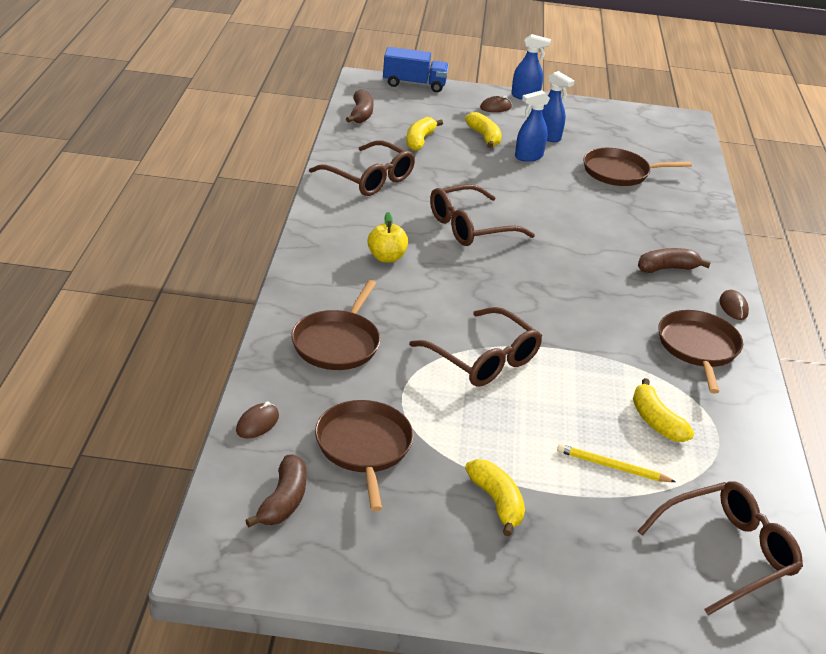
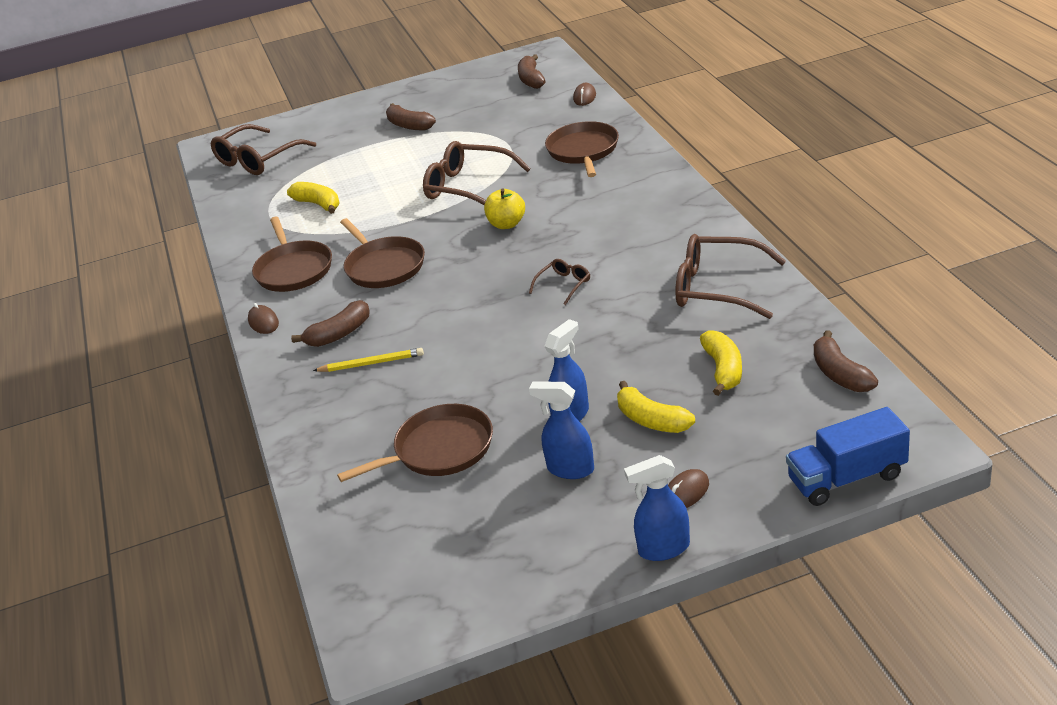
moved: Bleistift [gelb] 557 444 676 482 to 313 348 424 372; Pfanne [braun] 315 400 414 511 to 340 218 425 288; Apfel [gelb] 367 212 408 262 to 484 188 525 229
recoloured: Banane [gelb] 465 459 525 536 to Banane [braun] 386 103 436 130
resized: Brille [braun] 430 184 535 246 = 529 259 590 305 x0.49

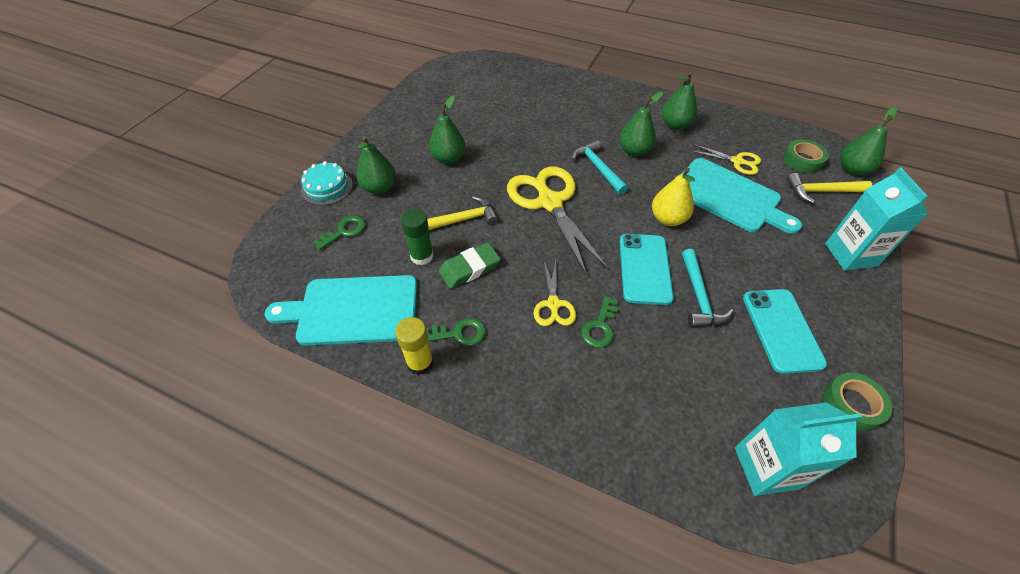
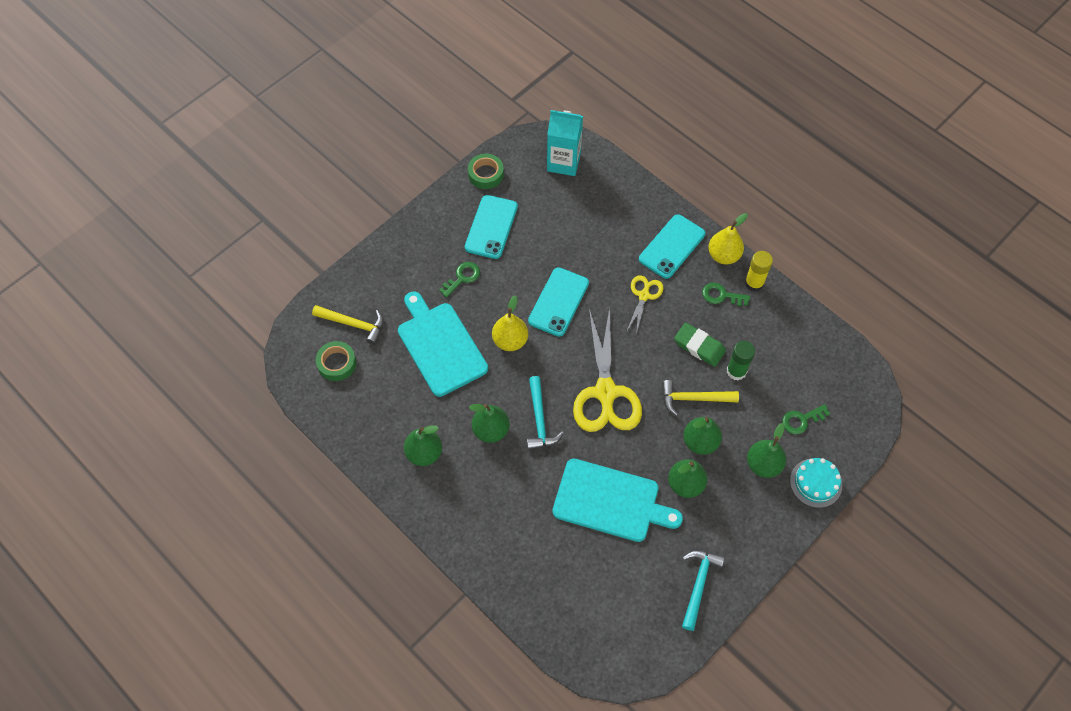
removed: Schere [gelb] 691 144 761 175; Getränkekarton [türkis] 825 167 928 271
added: Handy [türkis] 639 214 705 279; Birne [gelb] 708 213 748 264
moved: Schlüssel [grün] 581 296 618 348 to 439 262 480 298; Schneidebrett [türkis] 265 275 417 346 to 552 458 683 542; Hammer [türkis] 682 249 733 327 to 682 550 725 631; Birne [grün] 840 106 898 175 to 683 417 722 455
turned: Radiergummi [grün] 439 242 501 289 = 674 323 726 367 45 degrees clockwise

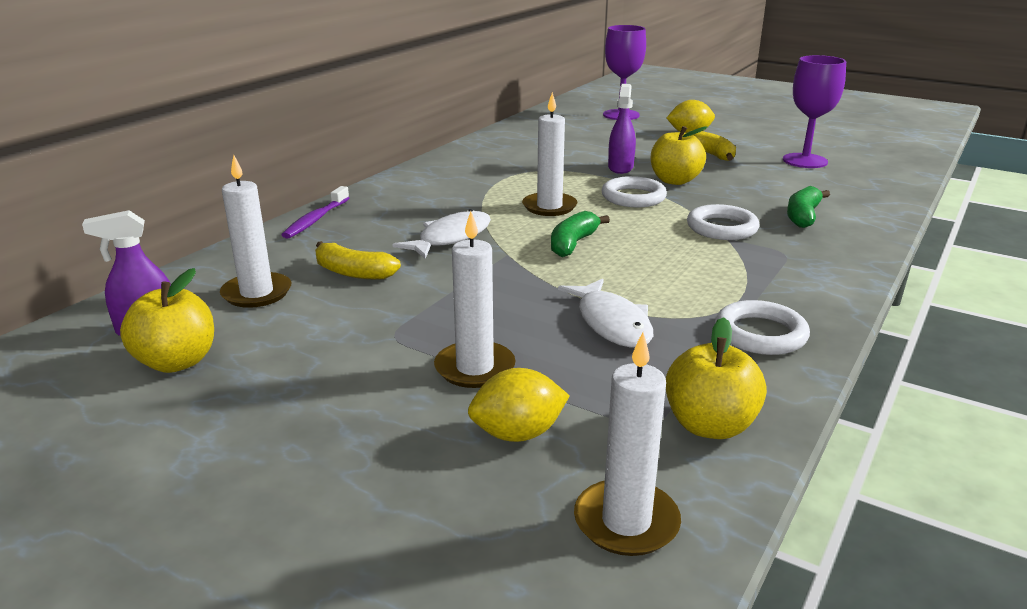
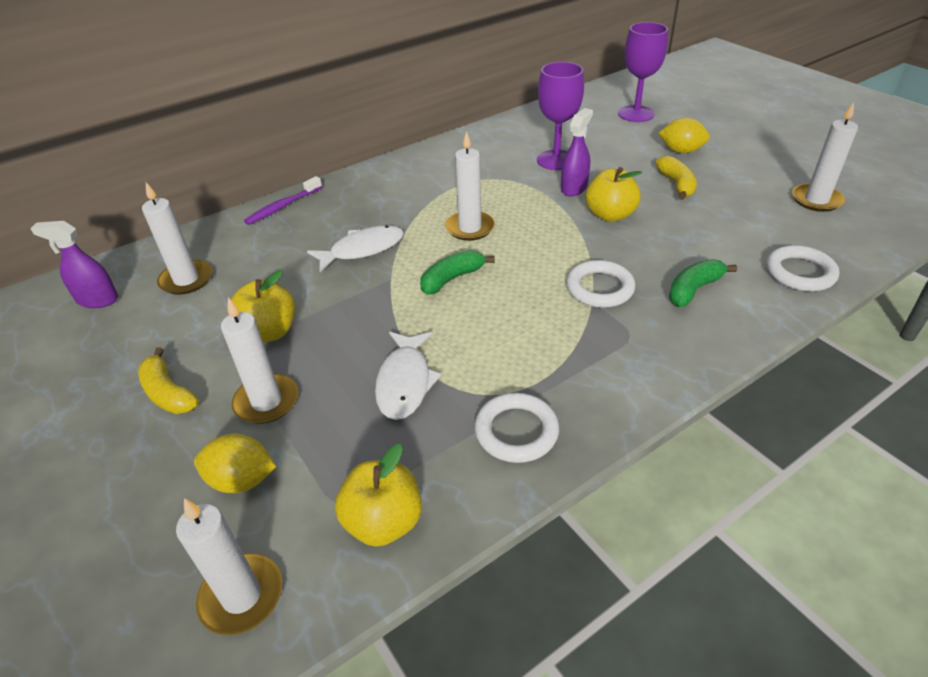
added: Kerze [weiß] 792 102 858 212
moved: Banane [gelb] 315 241 401 280 to 138 347 199 414; Apfel [gelb] 120 268 214 373 to 231 270 296 343; Kelch [lila] 783 55 846 168 to 537 62 584 170; Ring [weiß] 602 176 667 207 to 766 245 839 291

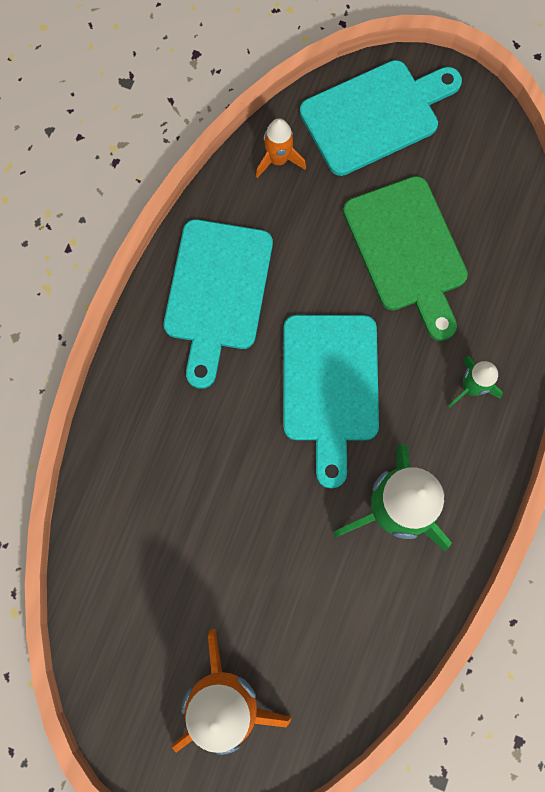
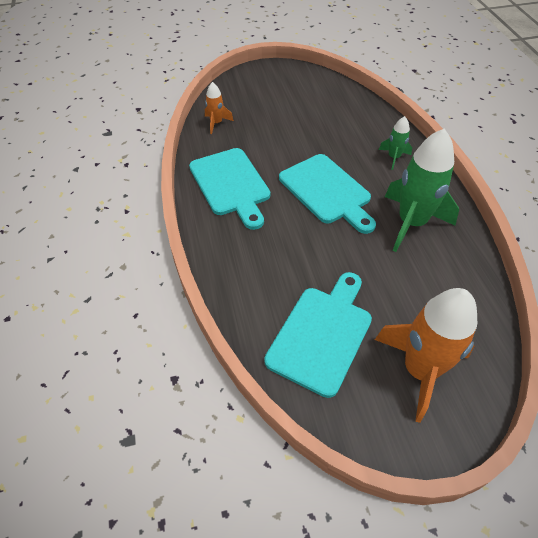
removed: Schneidebrett [grün] 343 176 468 341
moved: Schneidebrett [türkis] 300 60 462 176 to 264 272 372 398

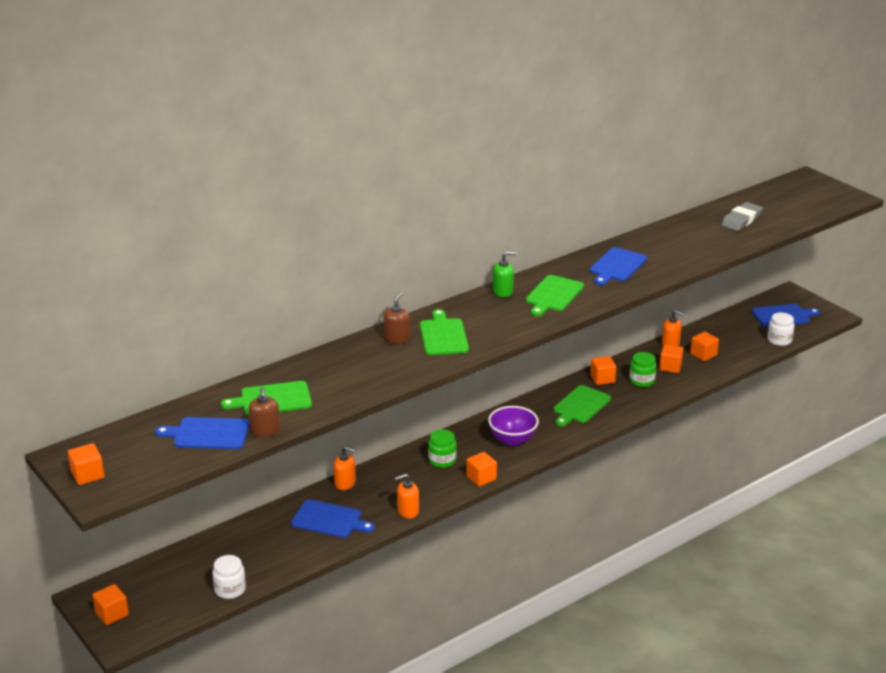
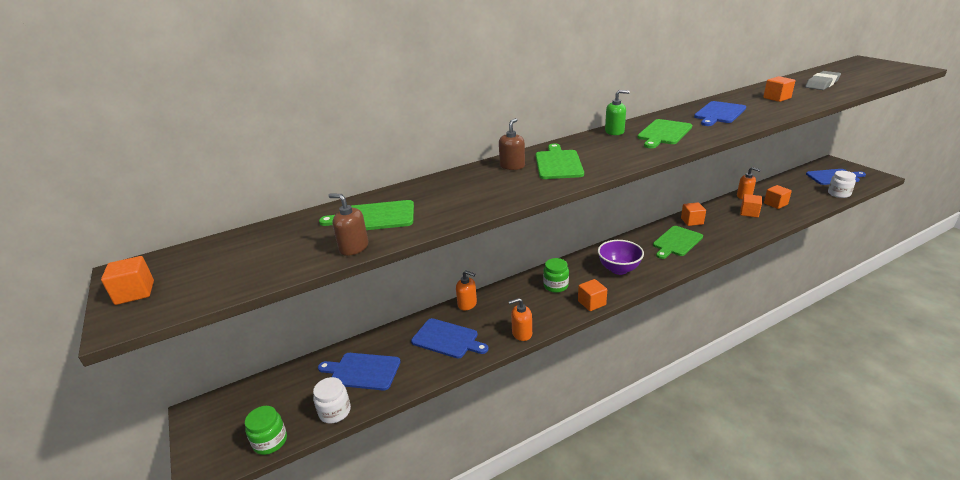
moved: Einmachglas [grün] 629 352 656 387 to 245 406 287 455; Schneidebrett [blau] 155 417 249 449 to 318 353 401 390; Kubus [orange] 92 584 129 625 to 763 76 795 102
turned: Seifenspender [braun] 249 387 280 436 = 329 193 368 256 120 degrees clockwise

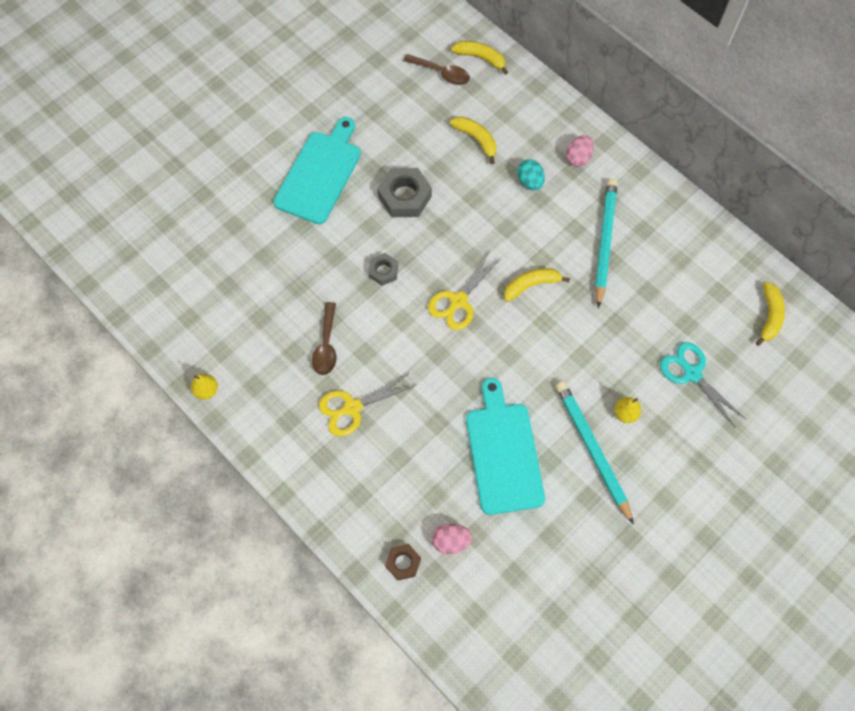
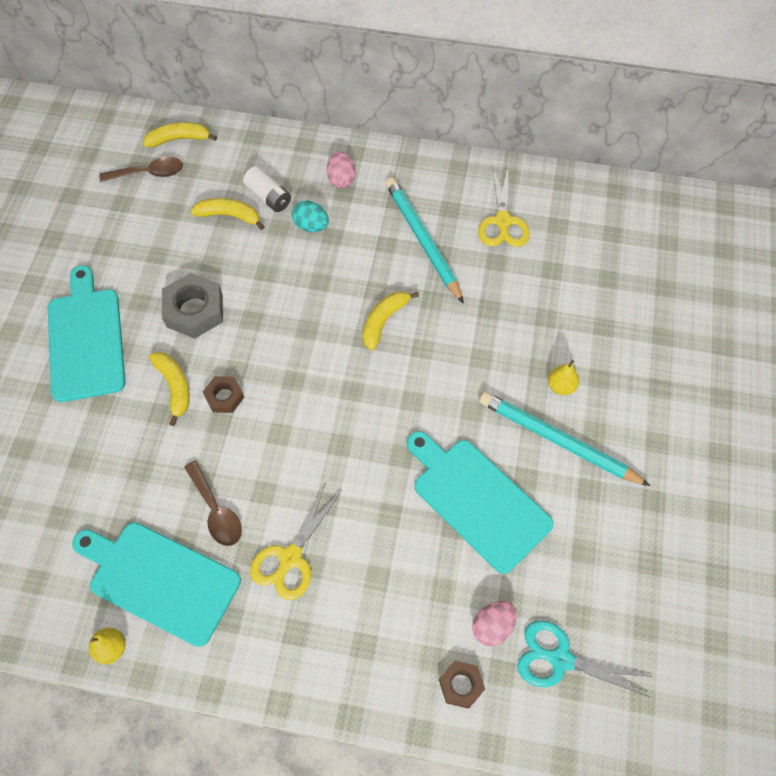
added: Schneidebrett [türkis] 72 523 241 647; Batterie [weiß] 243 166 291 212
moved: Banane [gelb] 756 282 785 346 to 149 352 190 426; Schere [gelb] 428 252 502 330 to 478 167 530 247; Schere [türkis] 660 342 746 427 to 517 620 653 697
recoloured: Sechskantmutter [grau] 368 253 398 286 to Sechskantmutter [braun] 203 376 244 413

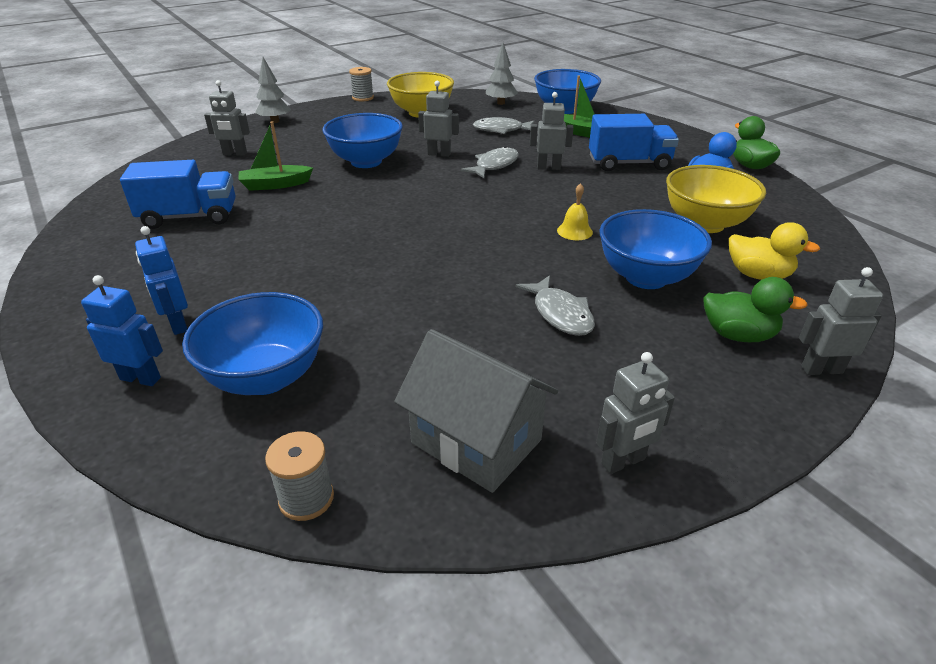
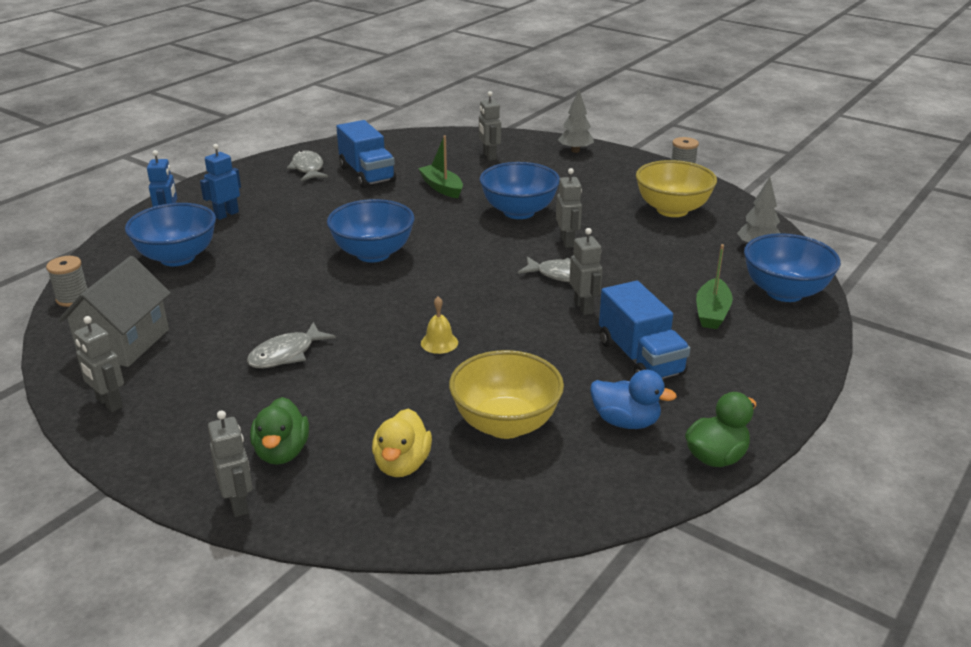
moved: Fisch [grau] 473 117 535 134 to 287 150 328 181; Schüssel [blau] 600 209 712 289 to 327 199 415 262

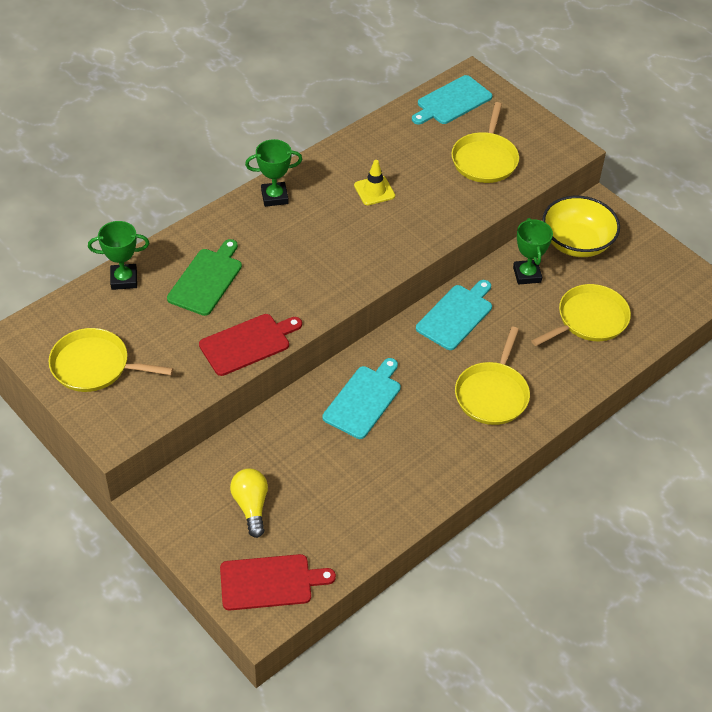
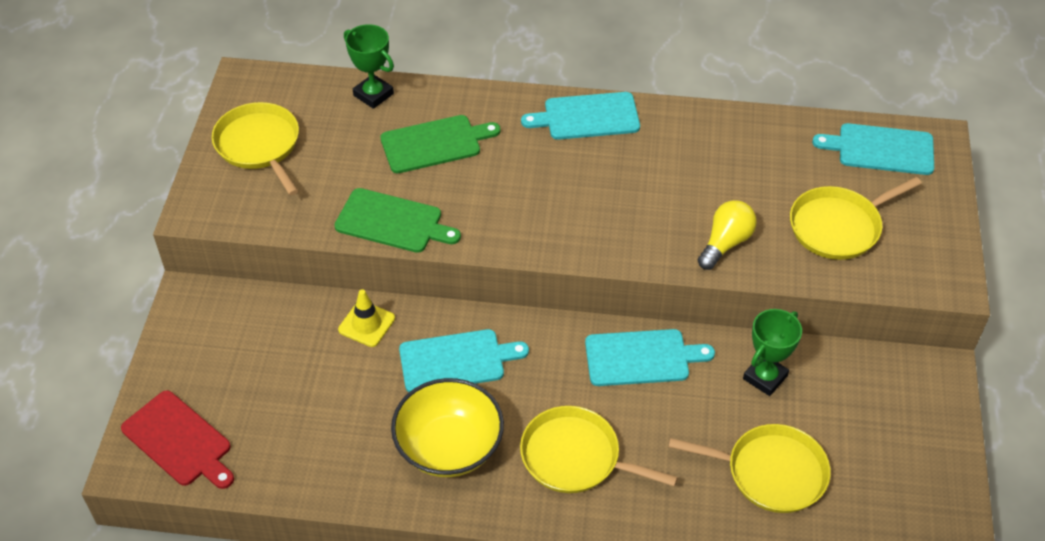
moved: Leitkegel [gelb] 354 160 395 205 to 338 289 395 347; Schüssel [gelb] 542 196 620 257 to 391 378 504 477; Glühbirne [gelb] 230 469 268 538 to 698 200 757 270
replaced: Pokal [grün] 245 139 302 207 to Schneidebrett [türkis] 521 92 640 140
recoloured: Schneidebrett [rot] 199 314 302 376 to Schneidebrett [grün] 335 188 461 253
turned: Pfanne [gelb] 455 327 530 425 = 520 406 678 493 45 degrees clockwise

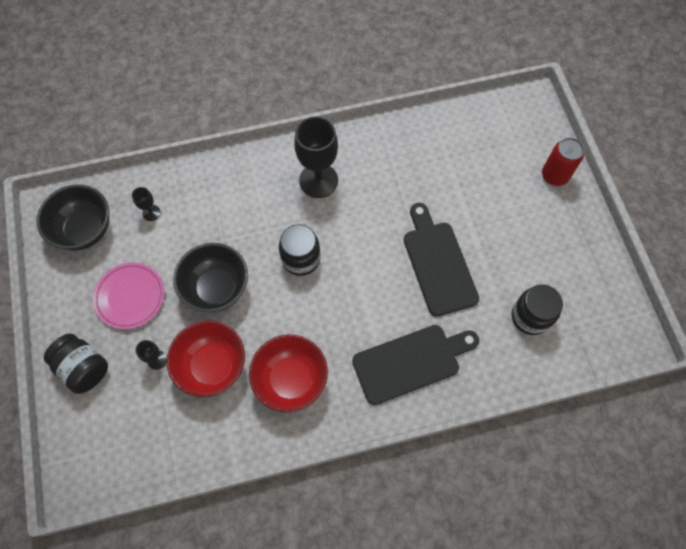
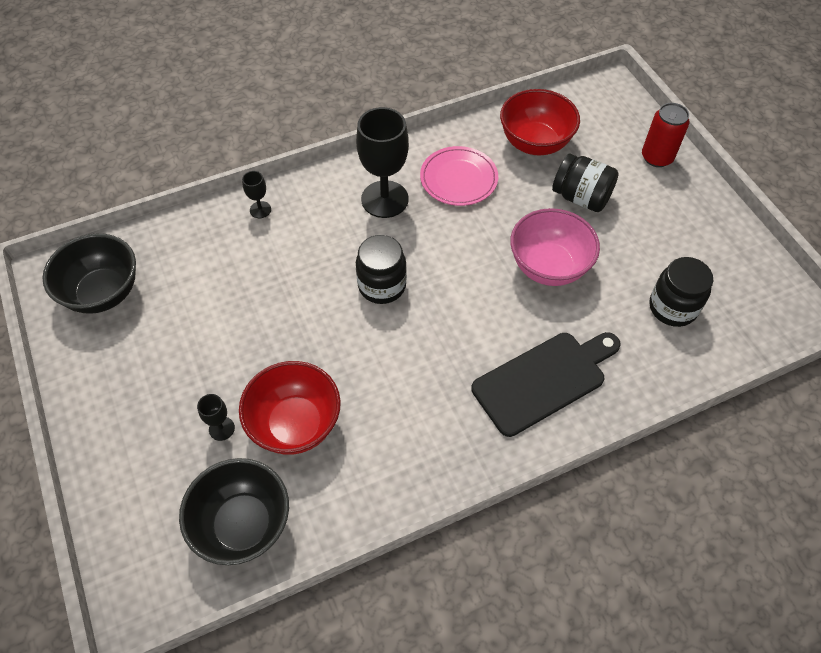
moved: Schüssel [schwarz] 173 243 248 312 to 179 458 289 565; Kelch [schwarz] 132 187 161 221 to 242 171 271 218; Teller [rosa] 93 263 164 330 to 420 146 498 206; Schüssel [rot] 249 334 328 412 to 500 89 580 155; Einmachglas [schwarz] 44 334 108 394 to 552 154 619 212
replaced: Schneidebrett [schwarz] 404 203 479 316 to Schüssel [rosa] 510 208 600 286

